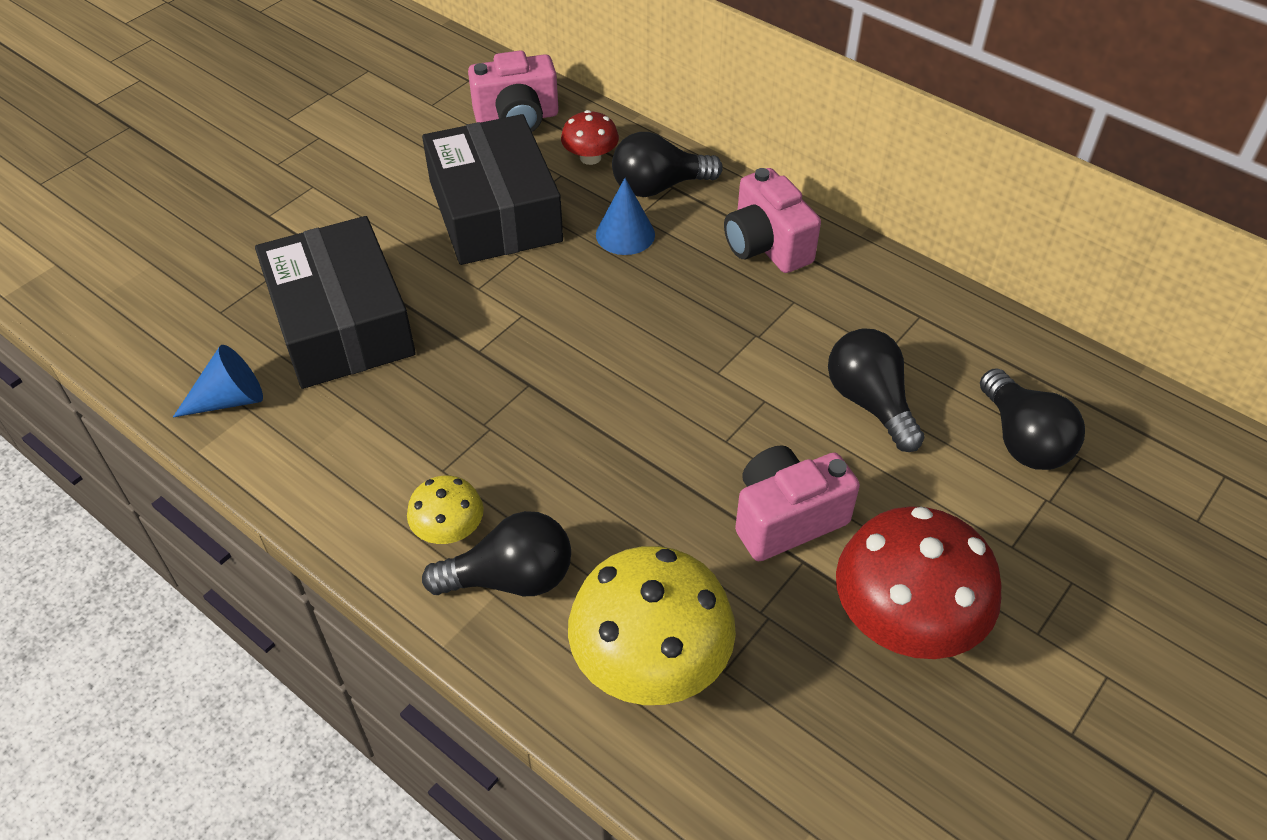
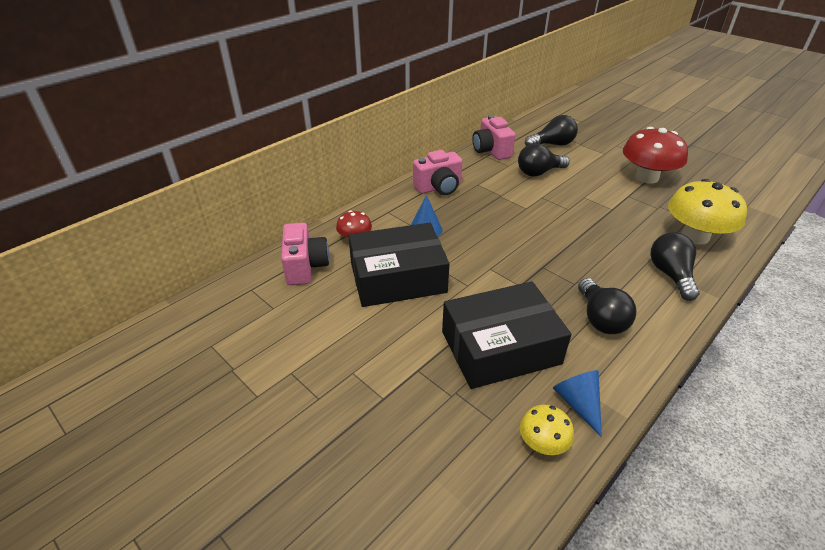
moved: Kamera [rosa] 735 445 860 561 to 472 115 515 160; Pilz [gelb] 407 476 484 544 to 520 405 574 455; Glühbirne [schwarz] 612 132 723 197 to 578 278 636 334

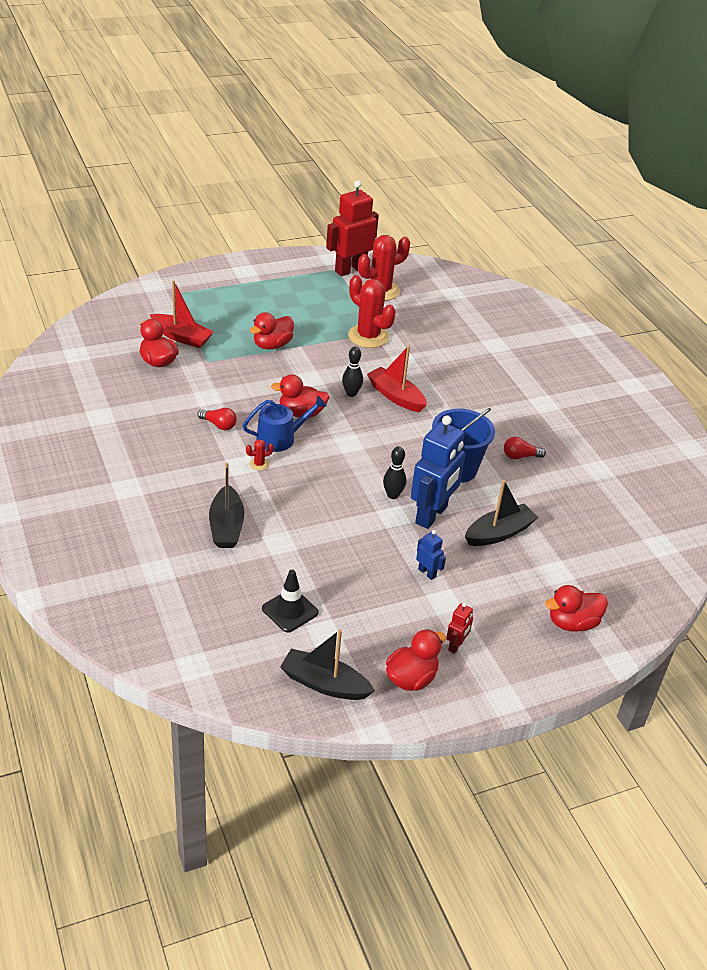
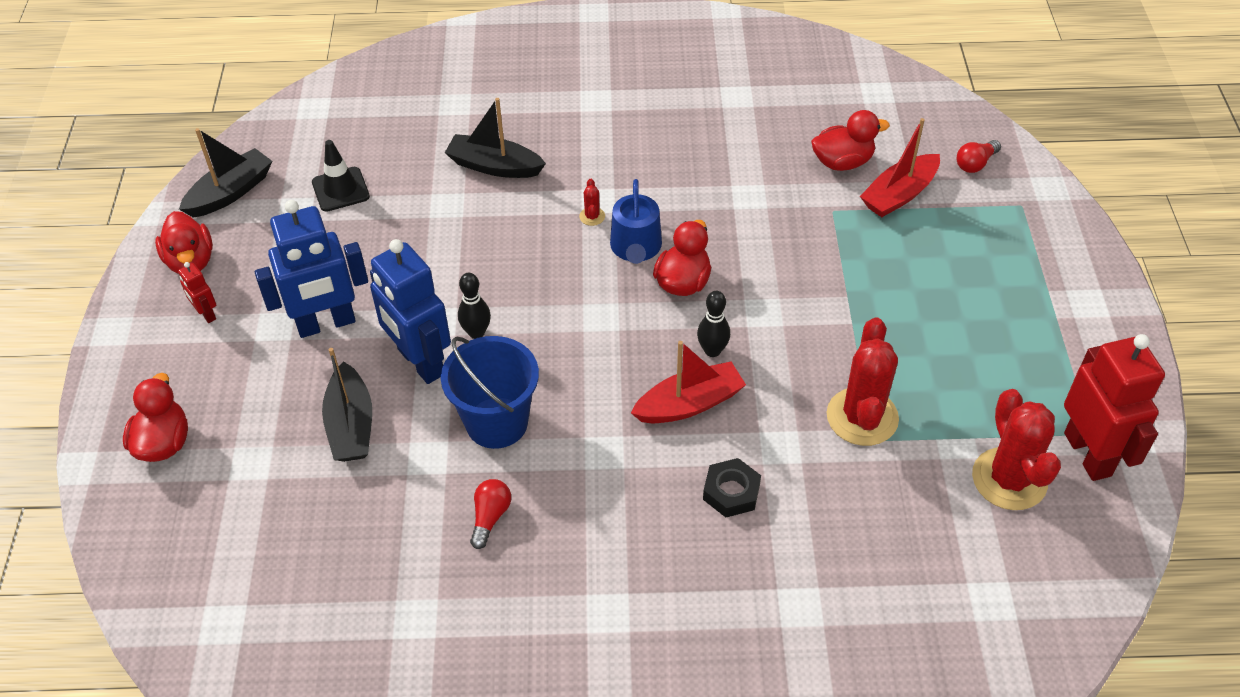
removed: Ente [rot] 250 312 294 350
added: Sechskantmutter [schwarz] 703 458 761 517
moved: Glühbirne [rot] 198 408 237 430 to 957 140 1001 173
turned: Kaktus [rot] 348 275 396 348 = 827 317 899 446 60 degrees counterclockwise
resized: Roboter [blau] 416 530 446 580 = 255 200 368 338 x2.23

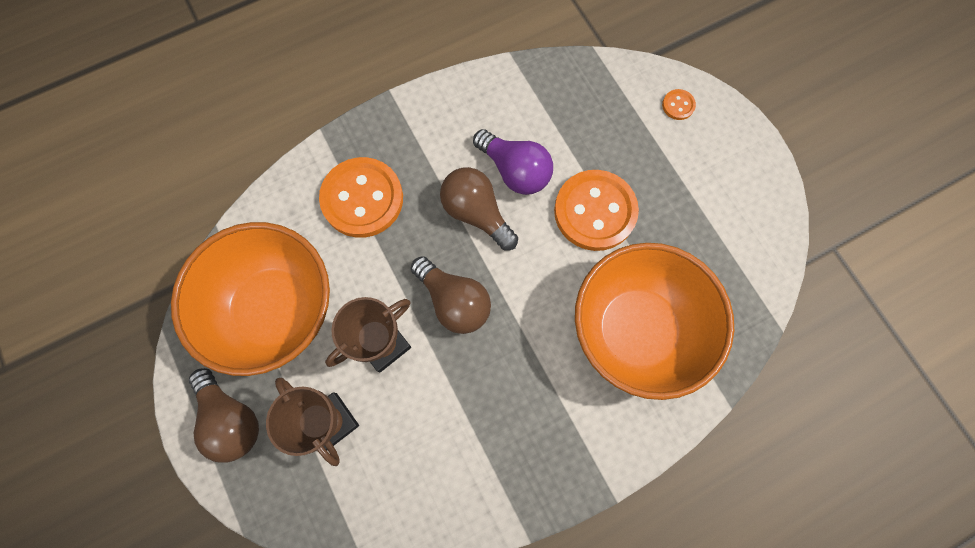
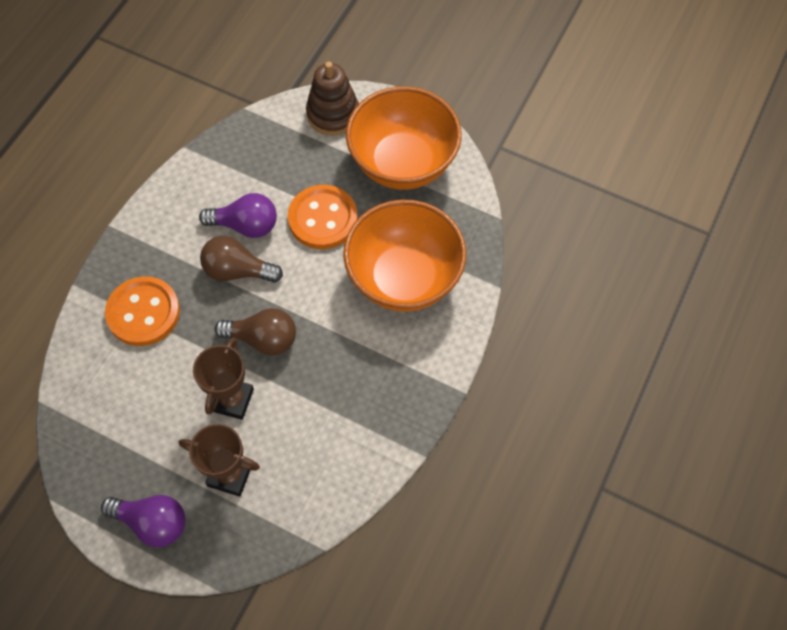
moved: Schüssel [orange] 171 222 330 376 to 346 86 462 190
replaced: Knopf [orange] 662 89 696 120 to Stapelspielzeug [braun] 306 62 359 135
recoloured: Glühbirne [braun] 189 368 259 463 to Glühbirne [lila] 101 495 186 547

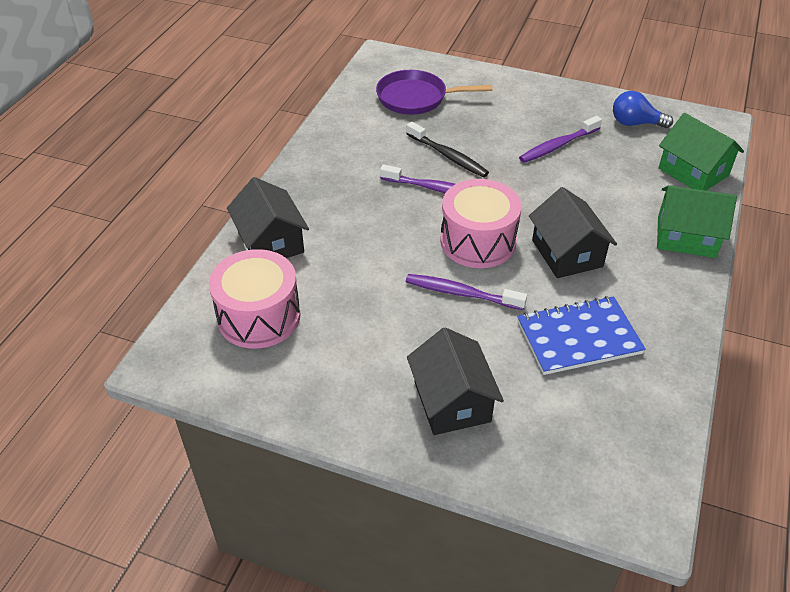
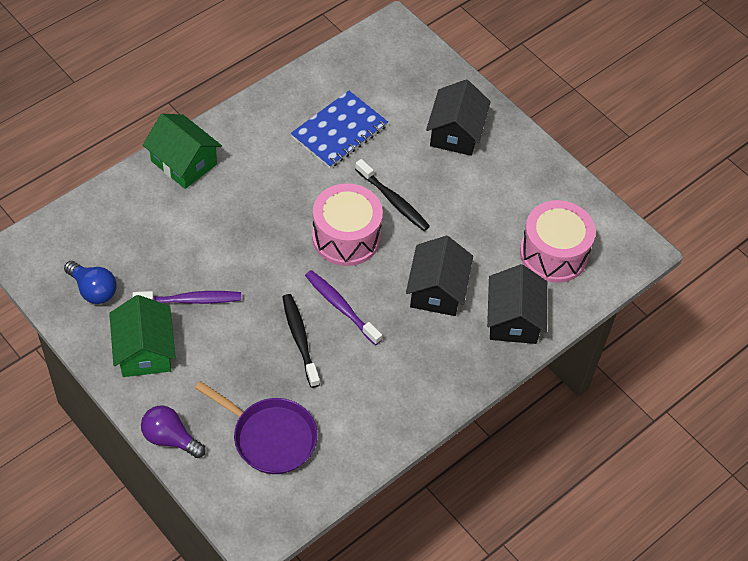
added: Glühbirne [lila] 141 406 206 458
moved: Haus [grün] 658 113 744 191 to 109 295 176 377; Haus [schwarz] 529 187 617 278 to 406 236 473 316
recoloured: Zahnbürste [lila] 406 274 527 310 to Zahnbürste [schwarz] 355 159 430 231
turned: Notizbuch [blau] 517 296 646 375 = 291 91 388 168 60 degrees counterclockwise

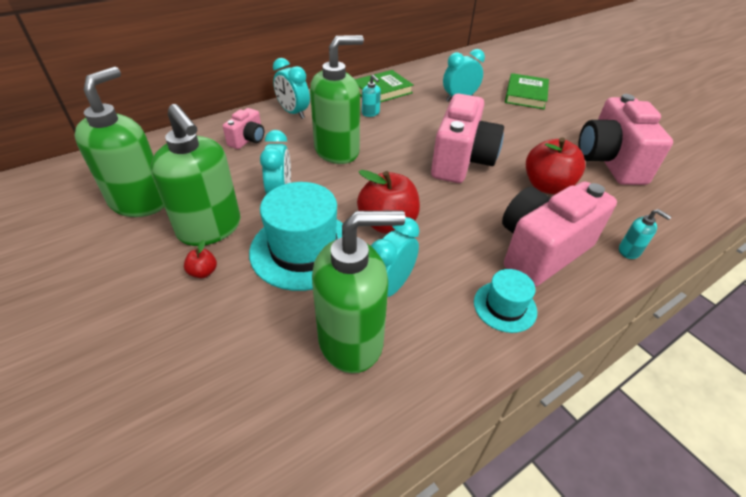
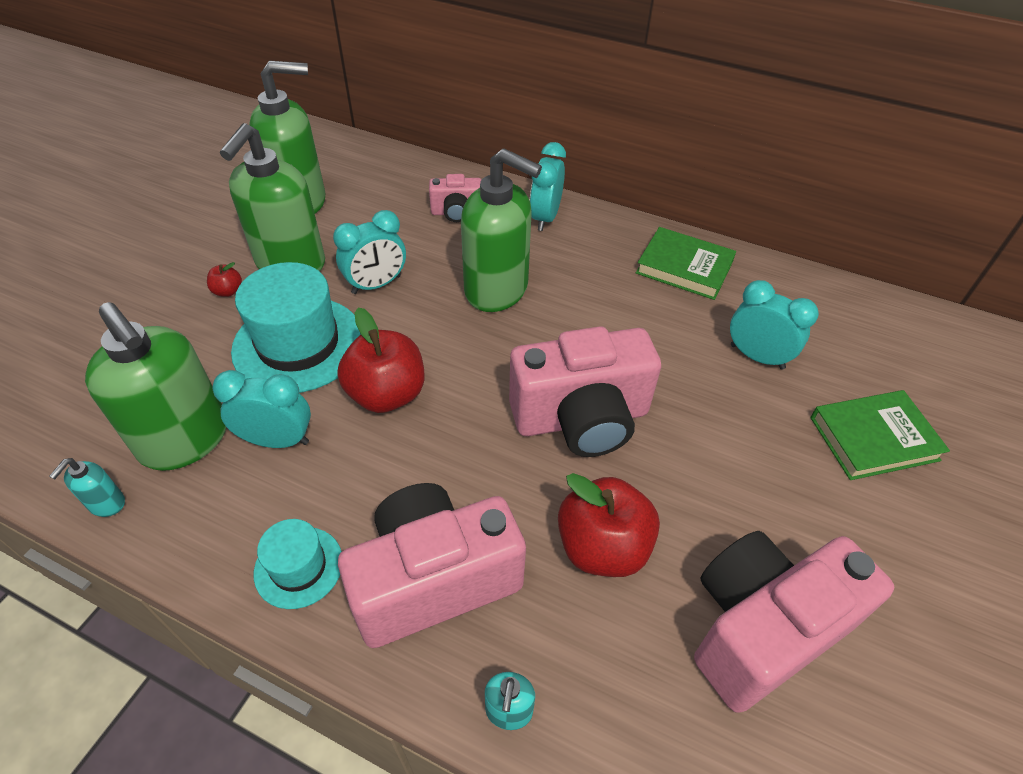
moved: Seifenspender [türkis] 362 75 381 117 to 49 458 125 517
turned: Kamera [rosa] 502 181 617 287 = 338 483 526 648 45 degrees counterclockwise

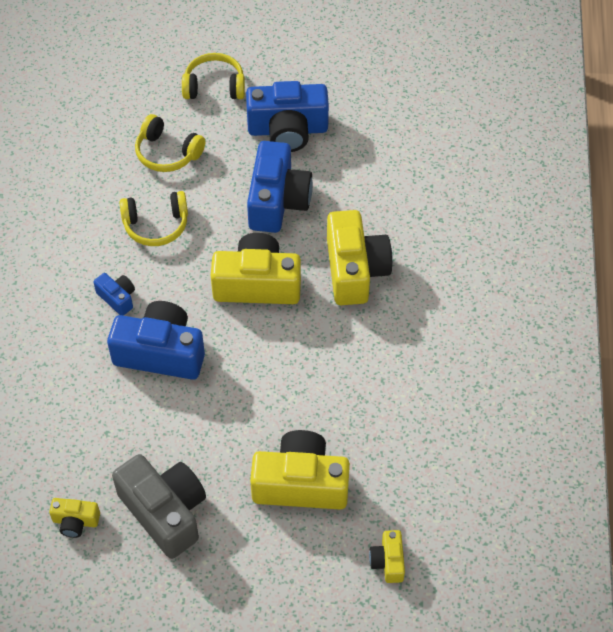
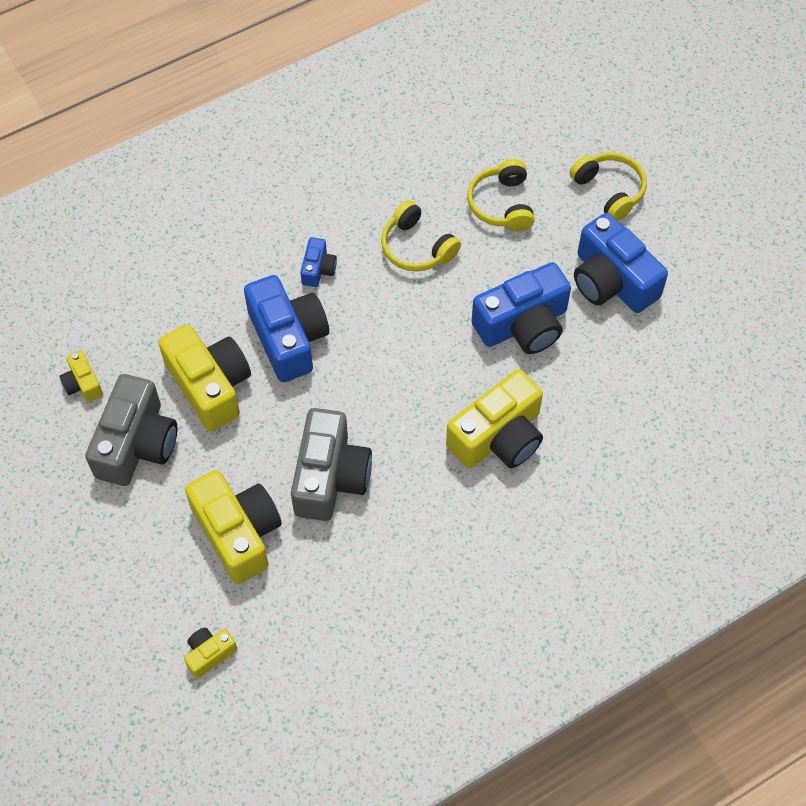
added: Kamera [grau] 291 408 372 521
moved: Kamera [gelb] 211 233 301 304 to 158 324 251 431

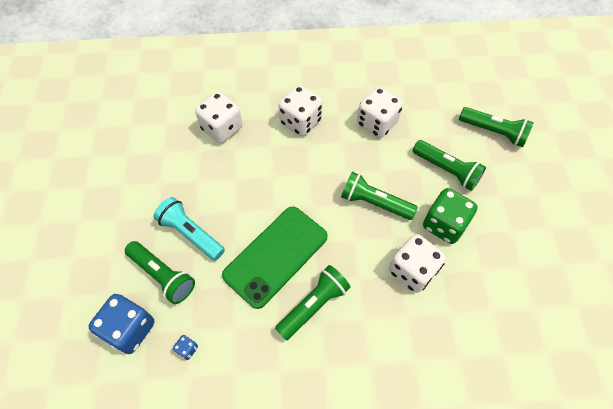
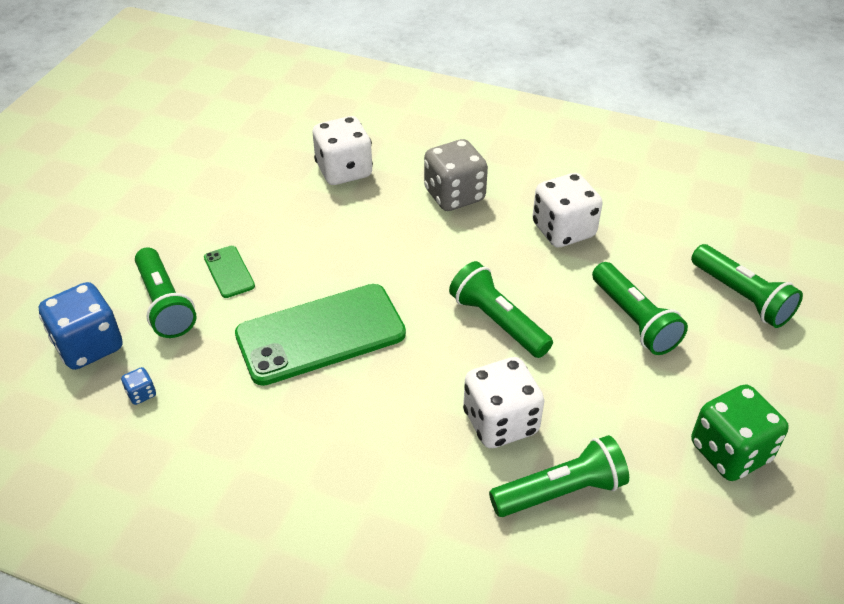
moved: Taschenlampe [grün] 275 265 350 341 to 489 435 629 517; Spielwürfel [grün] 423 188 478 244 to 691 384 789 481
replaced: Taschenlampe [türkis] 154 197 225 261 to Handy [grün] 204 246 255 298
recoloured: Spielwürfel [weiß] 279 85 322 136 to Spielwürfel [grau] 424 139 488 211

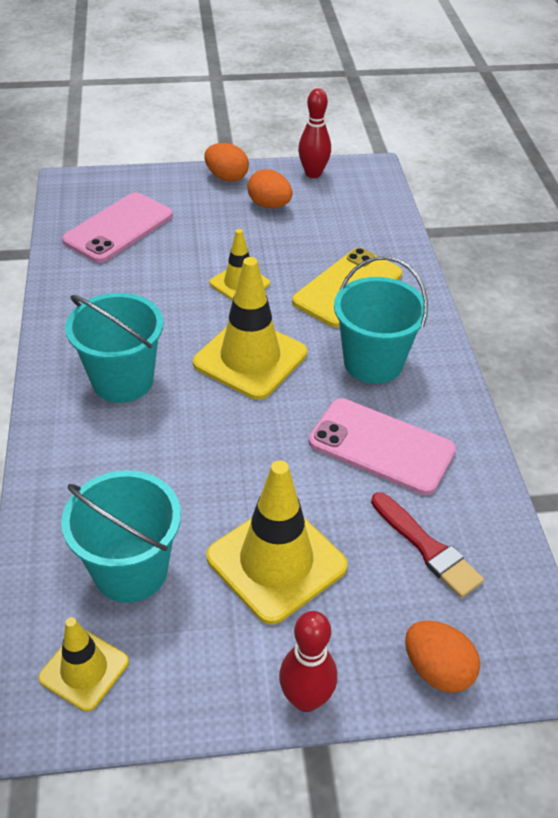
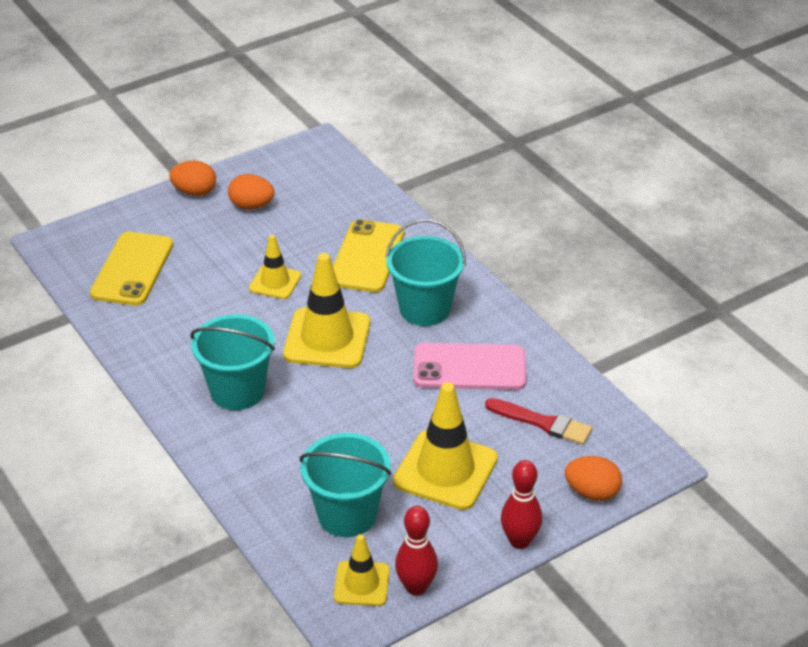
moved: Bowlingkegel [rot] 298 88 331 178 to 395 506 438 596
recoloured: Handy [rosa] 62 192 173 263 to Handy [gelb] 90 232 173 306

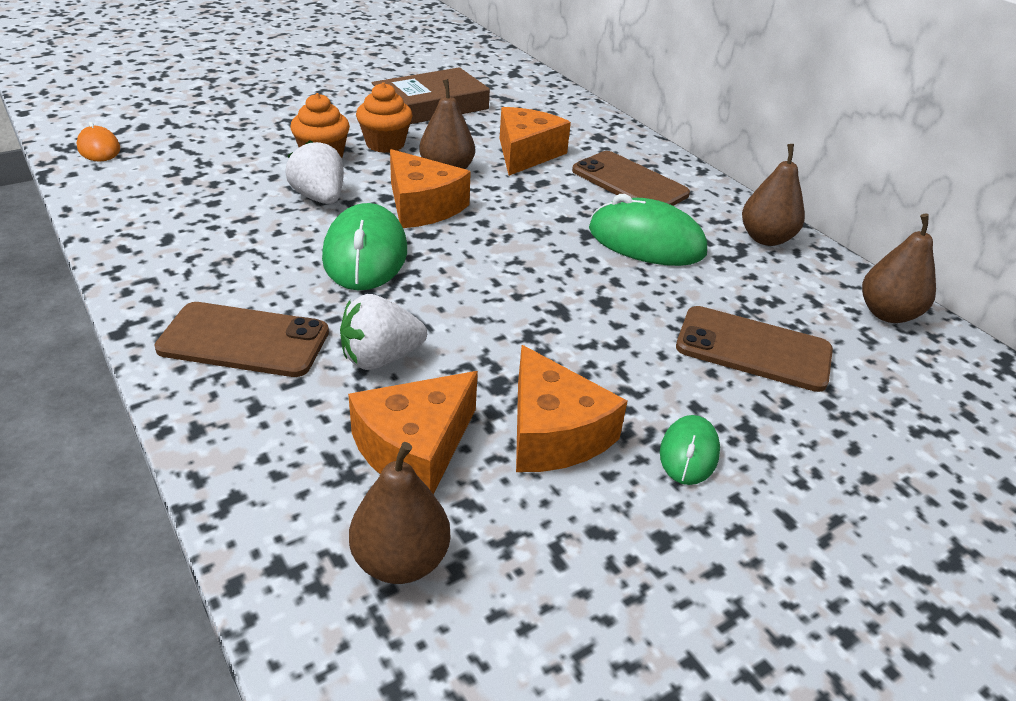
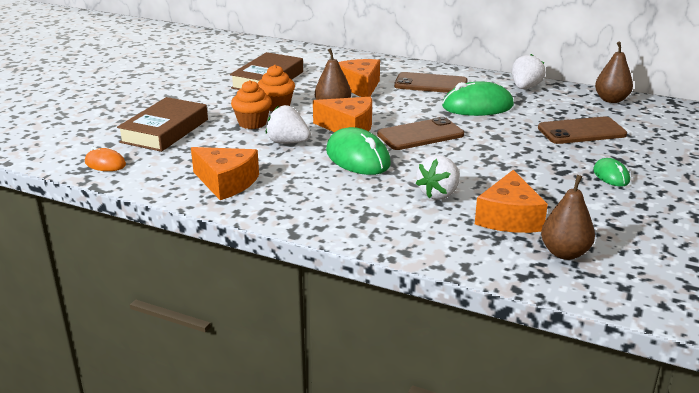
added: Buch [braun] 117 97 208 152
moved: Käse [orange] 516 345 627 472 to 191 147 259 200; Handy [braun] 155 302 329 377 to 377 117 464 150
replaced: Birne [braun] 742 144 805 246 to Erdbeere [weiß] 512 54 546 89

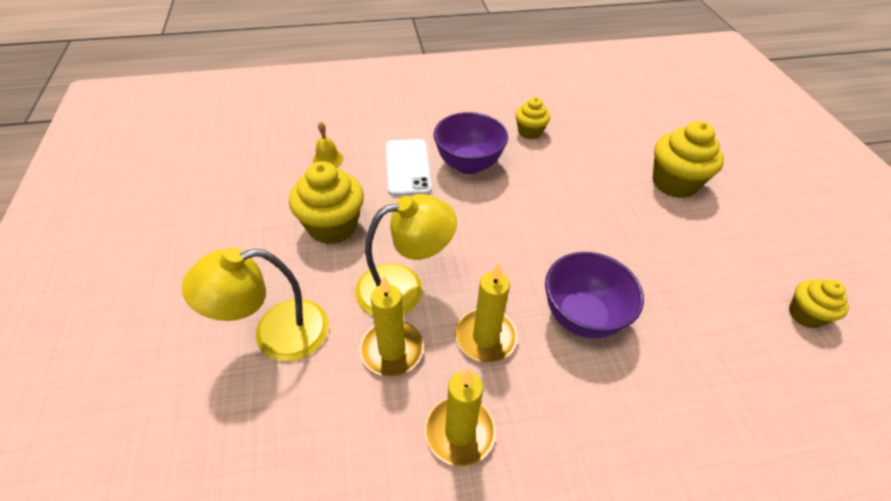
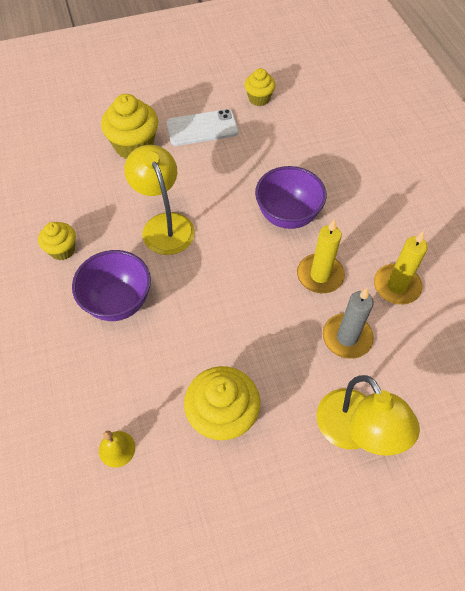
moved: Lampe [gelb] 355 194 457 316 to 124 145 195 255; Handy [weiß] 386 139 432 196 to 166 109 238 146
recoloured: Kerze [gelb] 360 276 424 377 to Kerze [grau] 323 288 374 359

